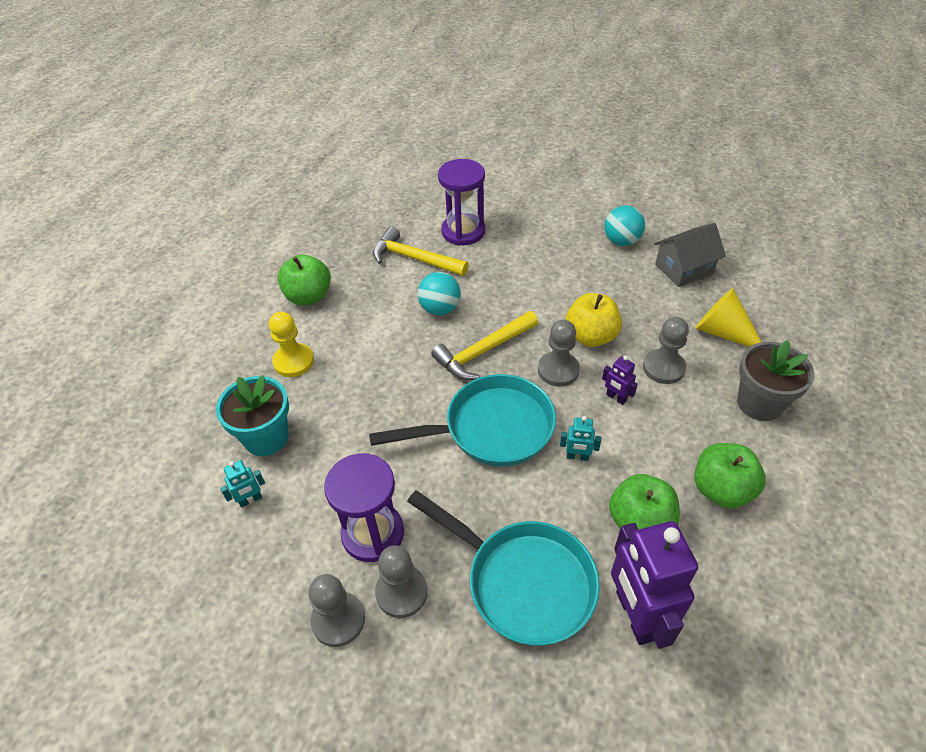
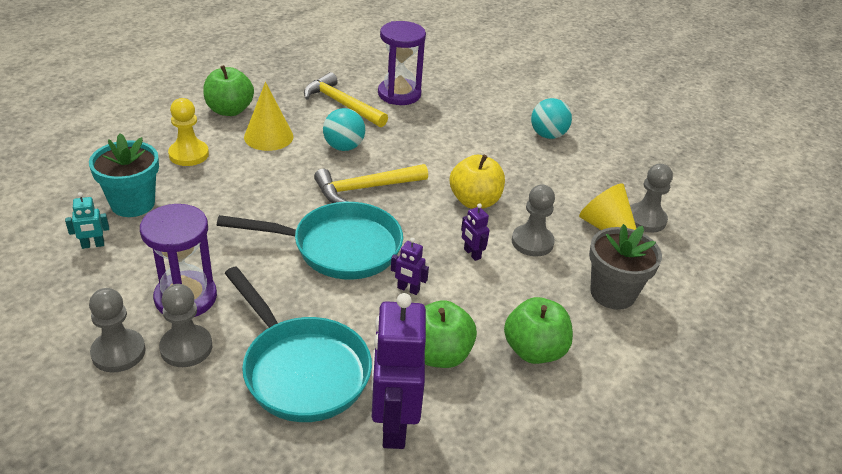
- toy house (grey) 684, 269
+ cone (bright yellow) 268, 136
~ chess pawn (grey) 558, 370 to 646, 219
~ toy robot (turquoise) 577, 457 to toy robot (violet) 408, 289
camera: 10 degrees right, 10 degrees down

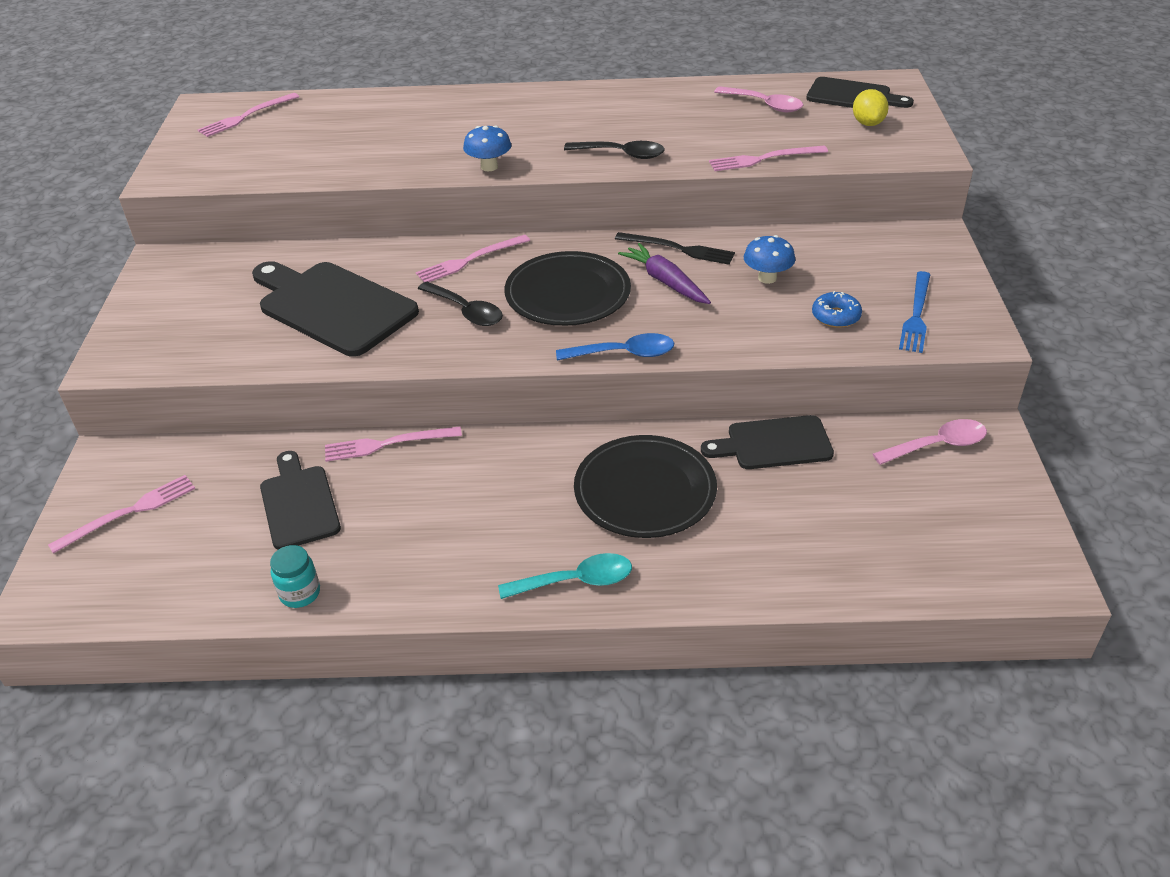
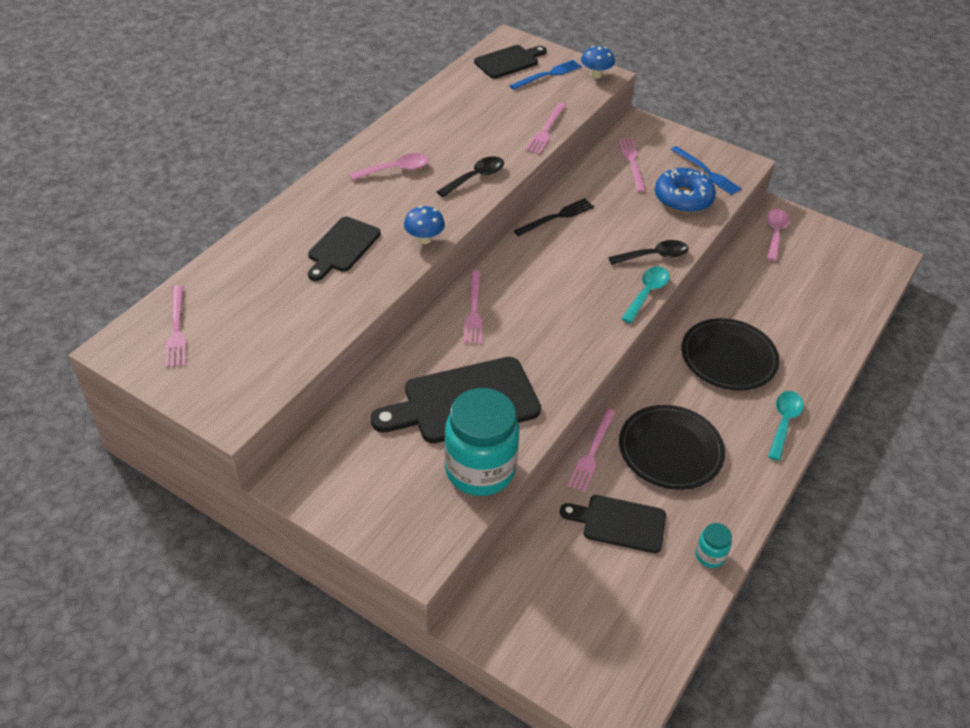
- toy carrot (violet) 665, 282
+ jar (turquoise) 480, 470
~ table fork (rosy) 129, 512 to 632, 163
~ spoon (black) 466, 311 to 654, 256
~ flat dish (black) 567, 293 to 670, 450
~ bread board (black) 774, 444 to 342, 247
~ spoon (rosy) 764, 105 to 396, 169
~ fungus (royal blue) 767, 278 to 596, 75
~ lemon (bright yellow) 868, 123 to table fork (royal blue) 548, 75
~ spoon (royal blue) 624, 354 to spoon (turquoise) 647, 293
~ doughnut (royal blue) 835, 316 = 683, 198 x1.82
camera: 60 degrees left, 5 degrees up

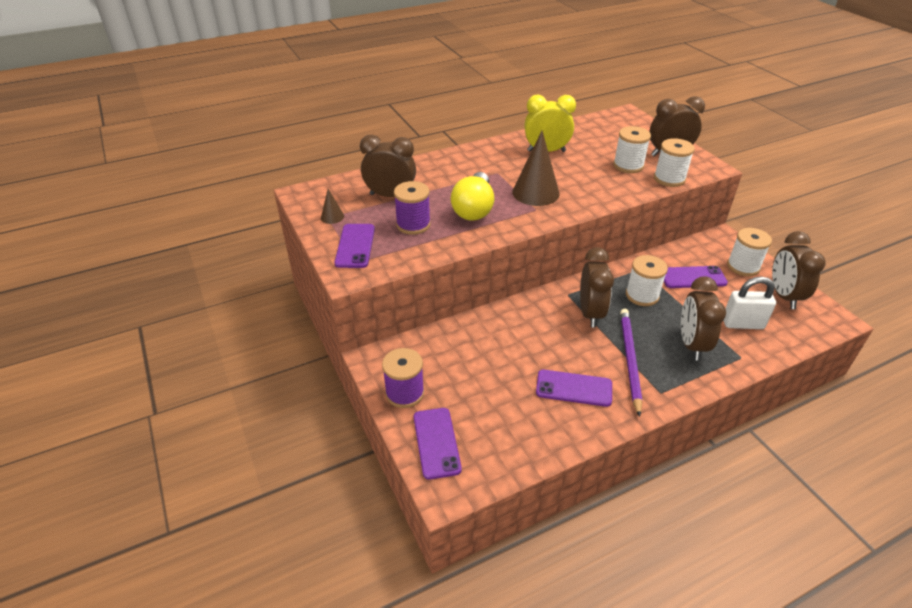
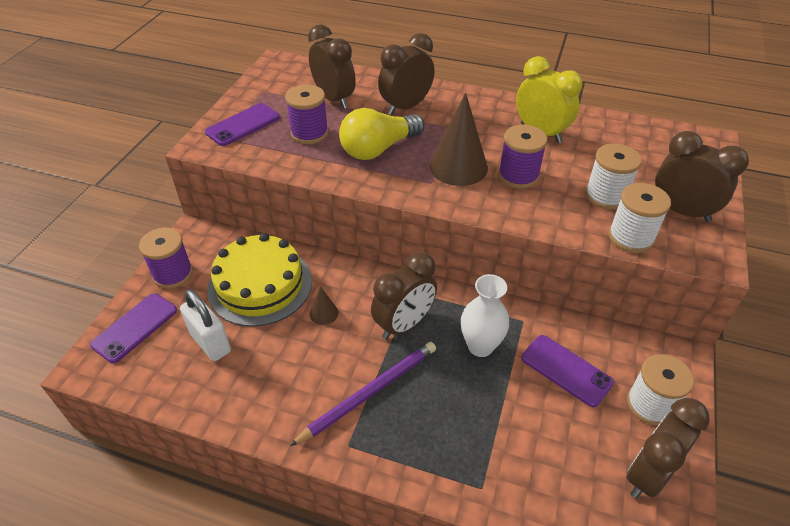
- smartphone (violet) 574, 388
+ gateau (bright yellow) 260, 285
+ spool (violet) 518, 176
~ cone (russet) 332, 217 to 324, 313
~ alarm clock (russet) 691, 344 to 406, 107
~ padlock (white) 742, 324 to 211, 343
~ spool (white) 642, 295 to vase (white) 480, 346
camera: 45 degrees right, 5 degrees up

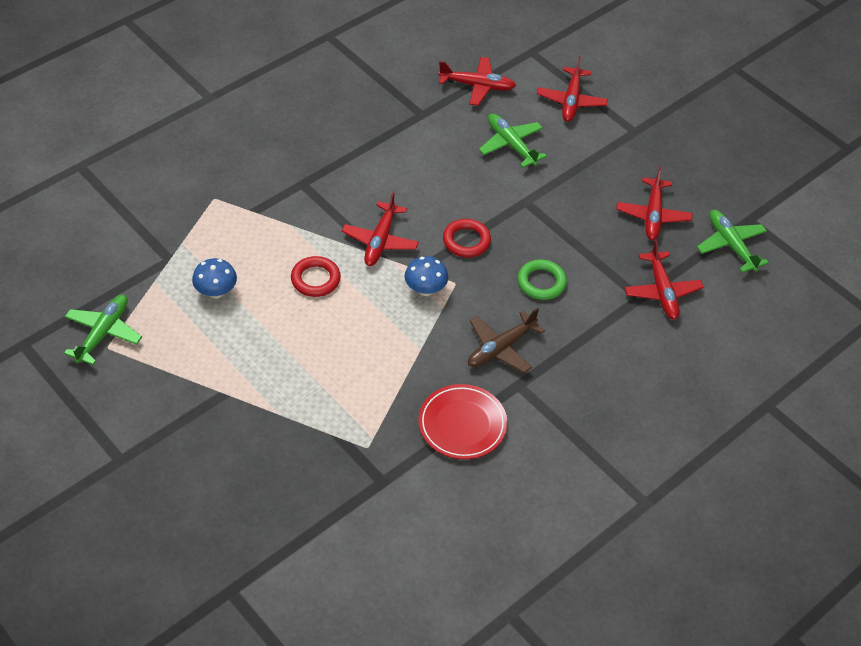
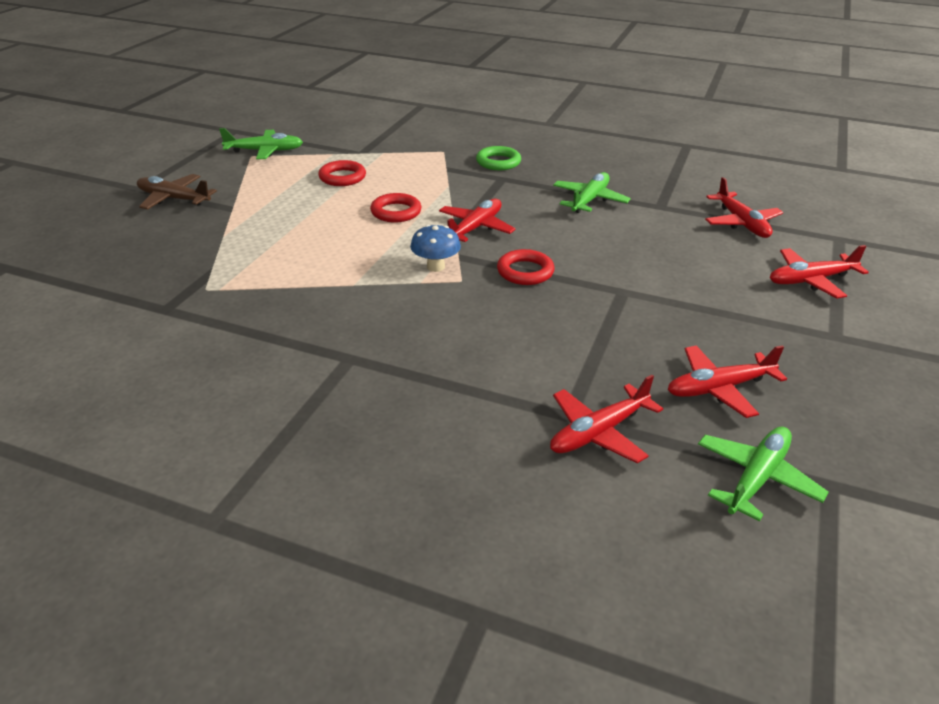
- flat dish (crimson) 462, 424
~ plane (russet) 501, 348 to 174, 199
~ plane (emerald) 511, 145 to 589, 200
~ torus (emerald) 541, 282 to 498, 162
~ fungus (royal blue) 216, 292 to torus (crimson) 342, 177
~ plane (crimson) 380, 240 = 475, 228 135 degrees clockwise
camera: 65 degrees right, 15 degrees down

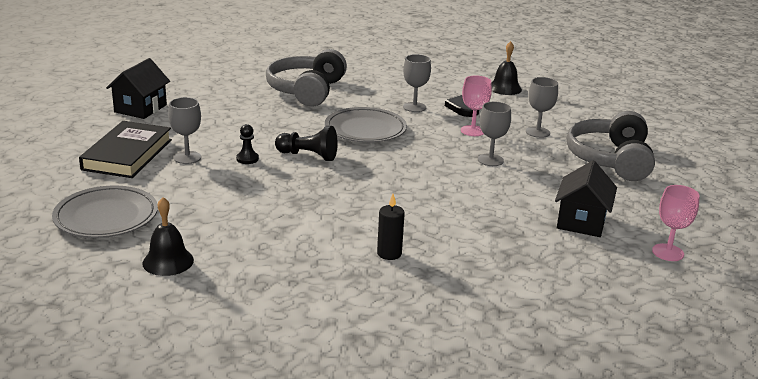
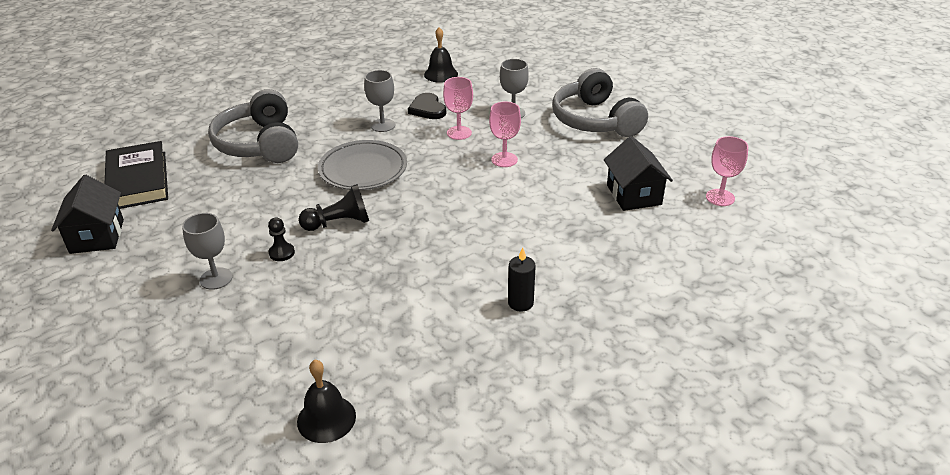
- flat dish (grey) 106, 217
~ book (black) 127, 154 to 138, 180
~ goblet (grey) 490, 160 to goblet (rosy) 504, 160
camera: 30 degrees left, 10 degrees up

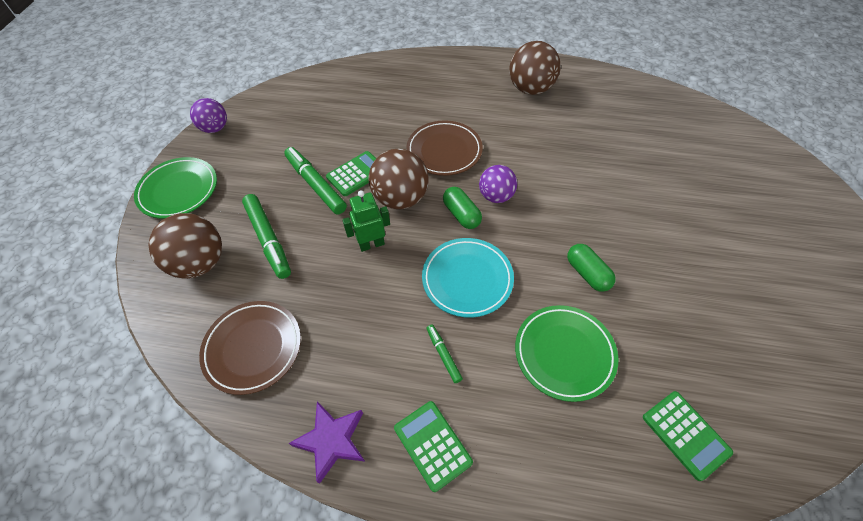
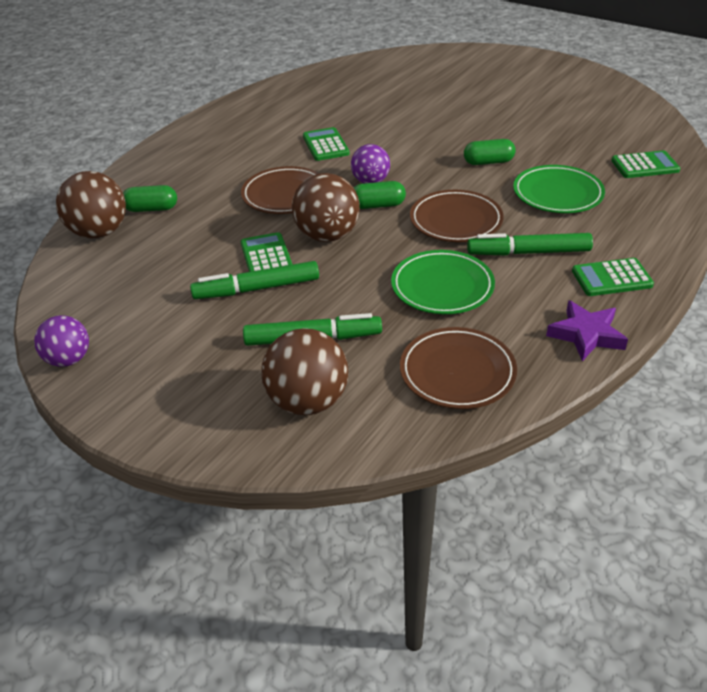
- toy robot (emerald) 371, 244
+ pill (emerald) 151, 209
+ pocket calculator (emerald) 325, 145
~ flat dish (emerald) 178, 190 to 442, 287
~ play ball (russet) 530, 89 to 99, 232
~ flat dish (turquoise) 467, 279 to flat dish (russet) 456, 221
~ marker pen (emerald) 443, 355 = 528, 252 x1.94
camera: 65 degrees left, 15 degrees down

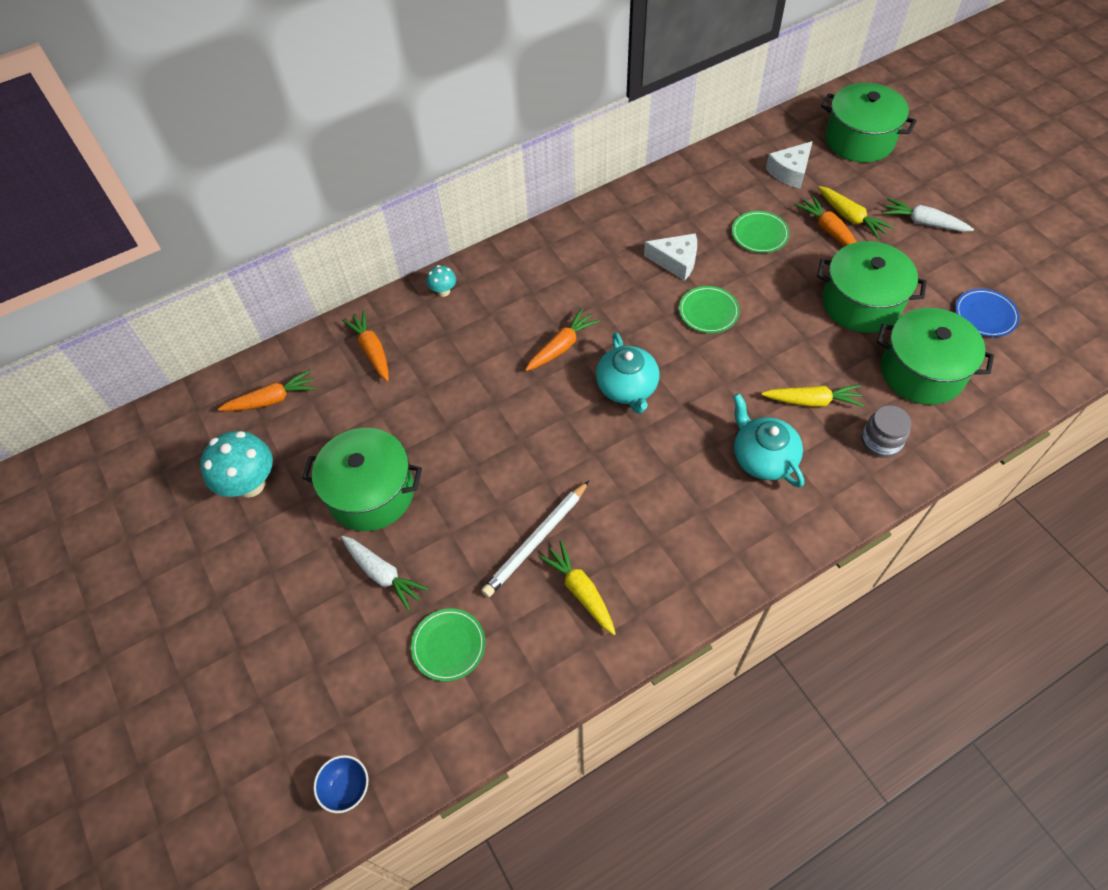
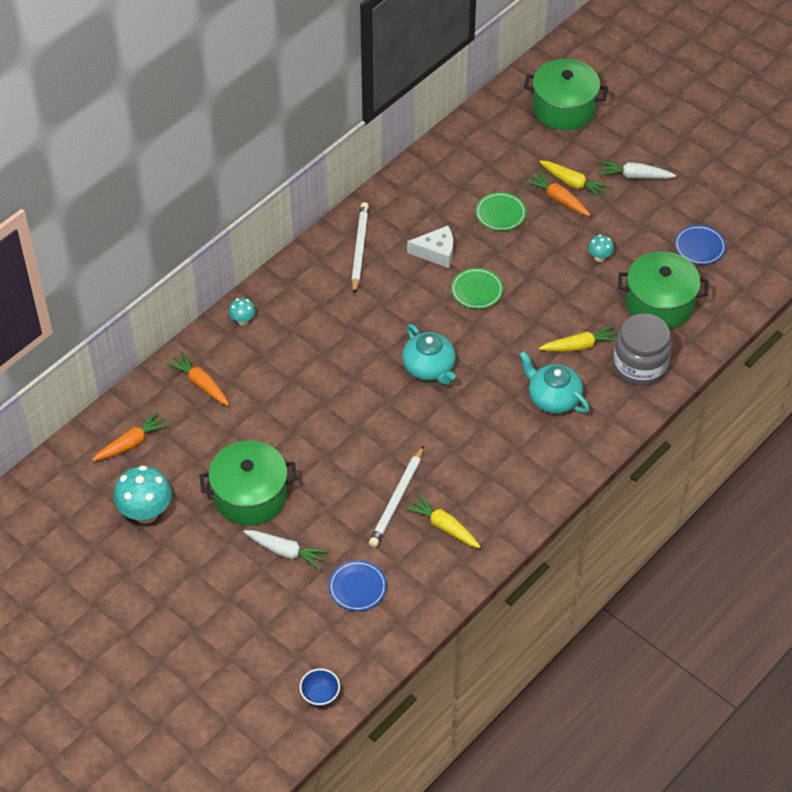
- toy carrot (bright orange) 562, 346
- cheese (white) 790, 172
+ wooden pencil (white) 359, 249
~ cooking pot (emerald) 861, 303 to fungus (turquoise) 599, 257
~ flat dish (emerald) 448, 645 to flat dish (royal blue) 357, 587
~ jar (grey) 880, 442 = 639, 366 x1.68
camera: 20 degrees left, 5 degrees down

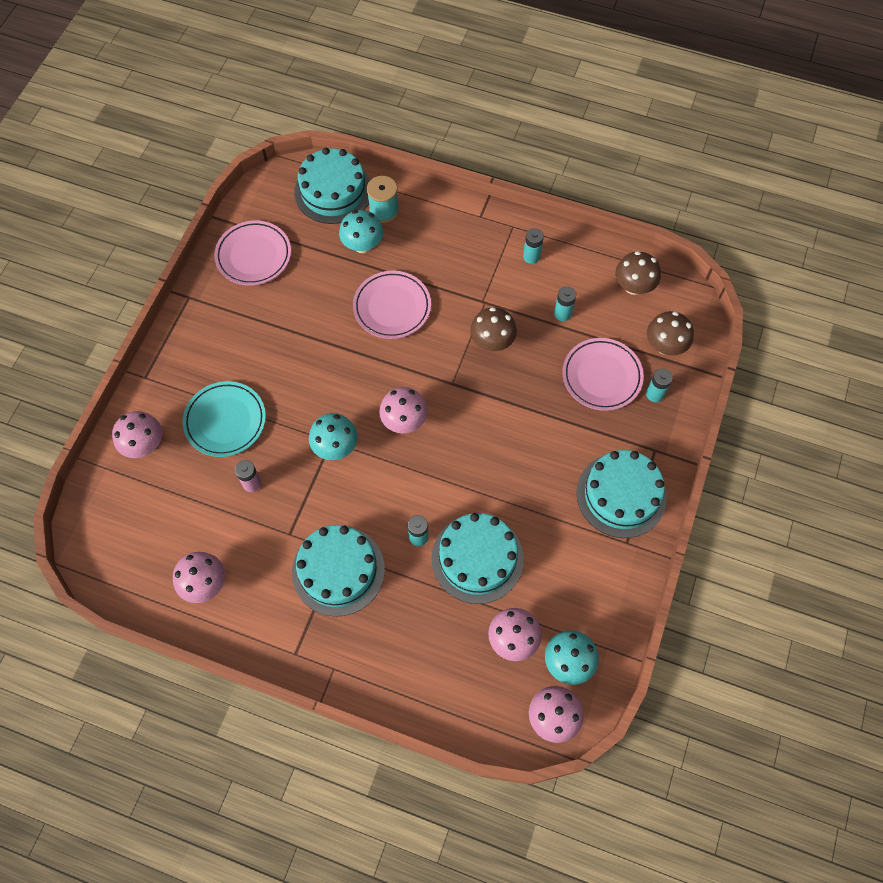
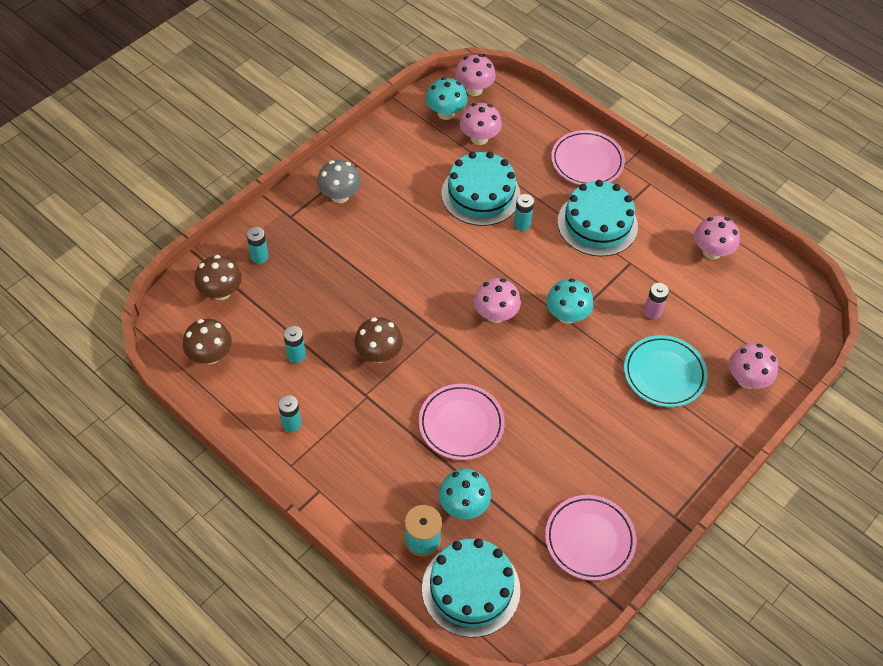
~ flat dish (rosy) 601, 376 to 587, 161
~ gateau (turquoise) 621, 495 to fungus (grey) 340, 196
camera: 160 degrees left, 10 degrees down

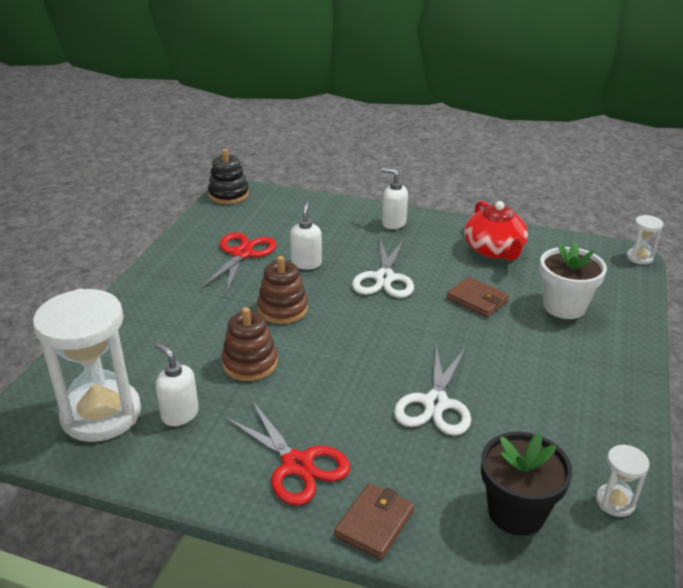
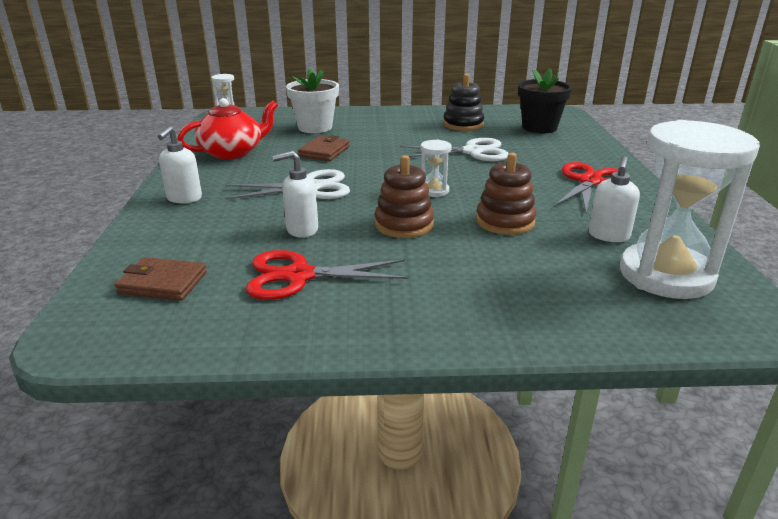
~ ring stacker (black) 228, 195 to 463, 124
~ card wallet (russet) 374, 523 to 163, 283
~ hourglass (white) 615, 502 to 434, 191
camera: 110 degrees left, 5 degrees down

